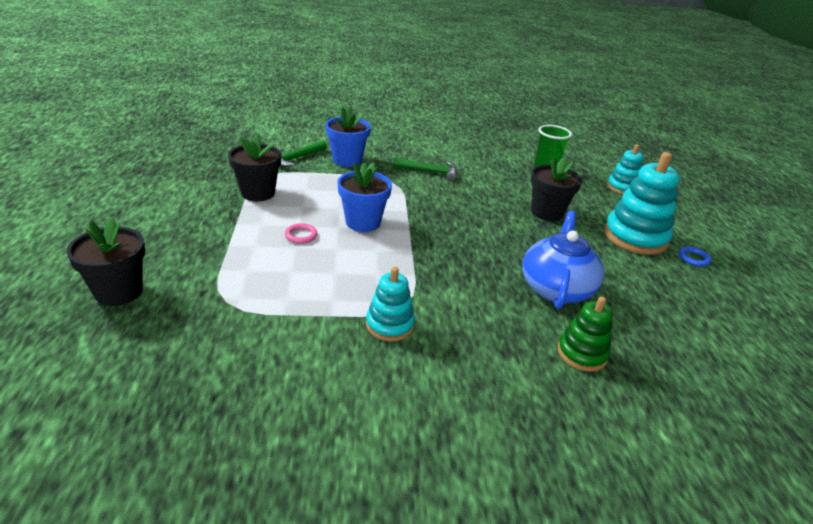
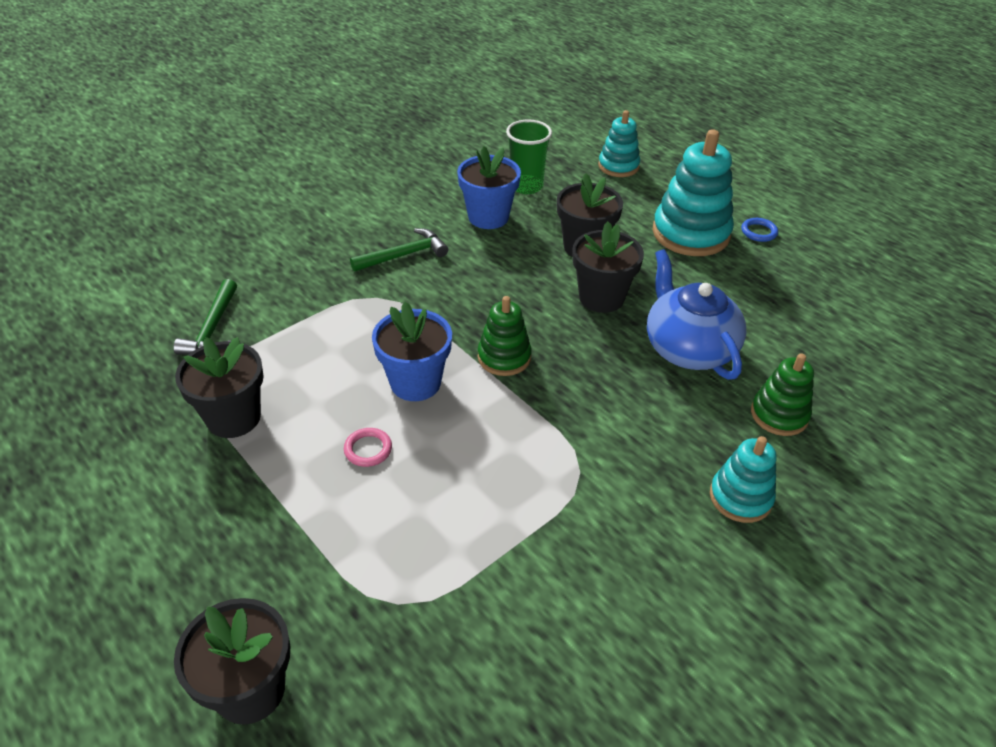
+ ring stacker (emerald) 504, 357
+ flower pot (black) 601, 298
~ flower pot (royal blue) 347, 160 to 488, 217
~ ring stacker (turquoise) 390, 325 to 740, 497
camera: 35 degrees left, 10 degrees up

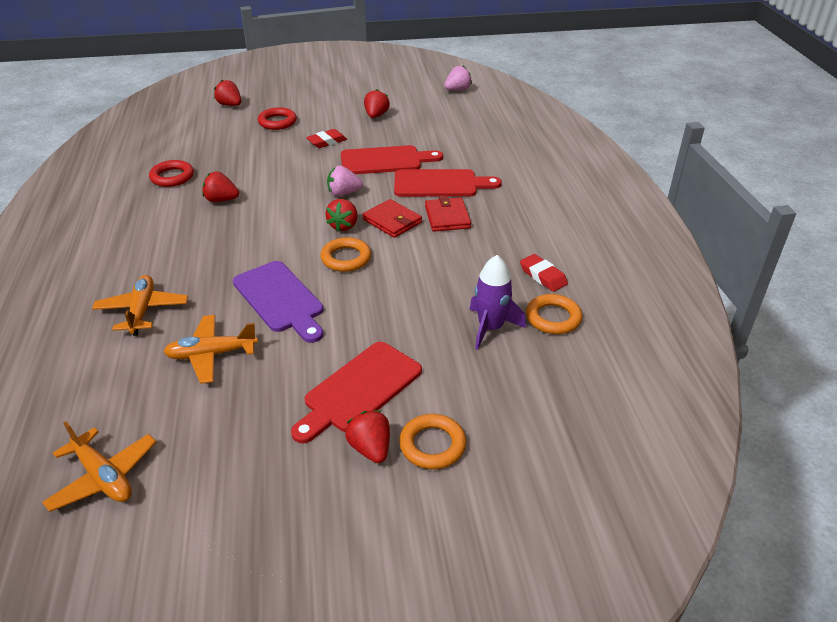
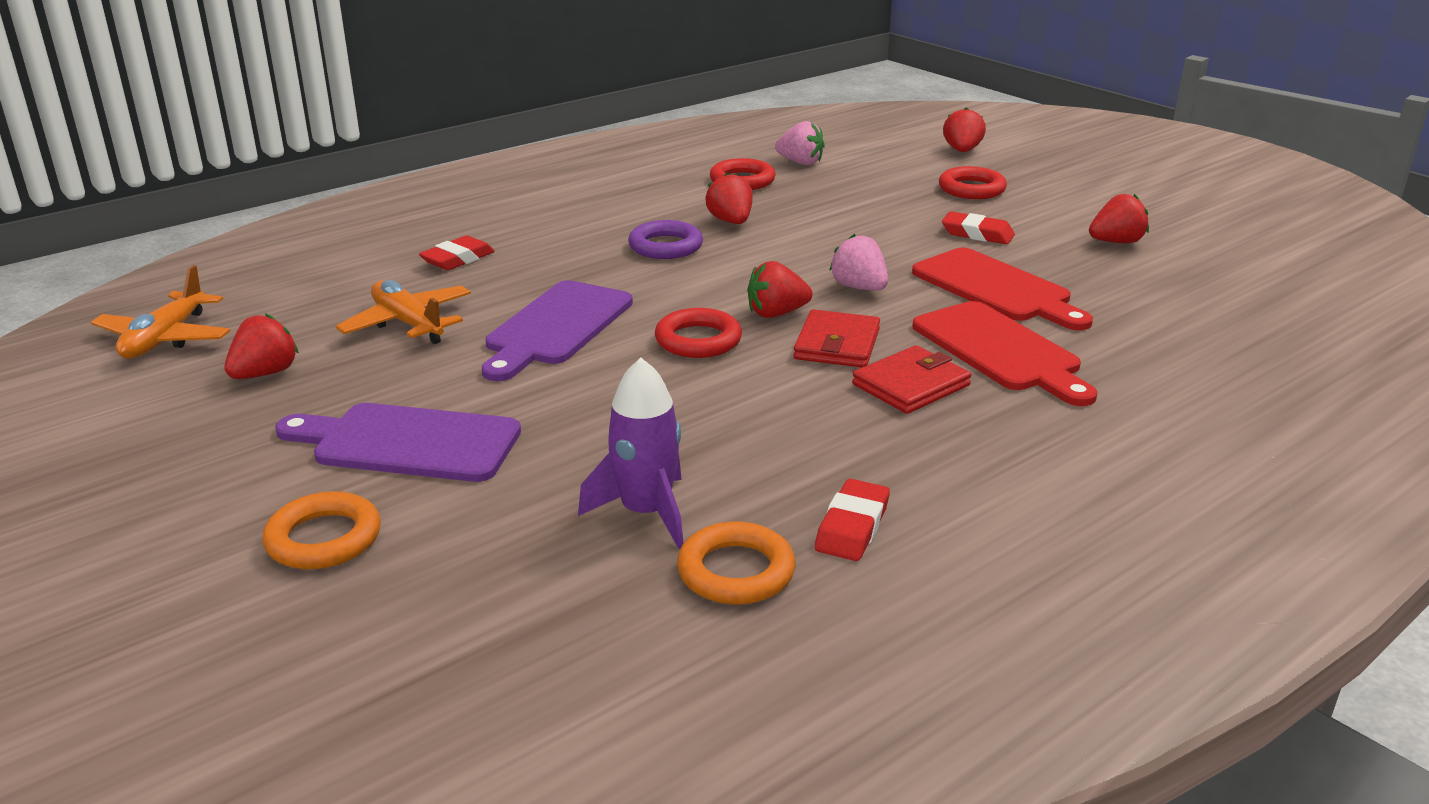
+ torus (violet) 665, 246
~ strawberry (crimson) 370, 448 to 265, 373
~ strawberry (rosy) 457, 90 to 800, 162
~ plane (bright orange) 142, 311 to pencil eraser (crimson) 458, 259
~ bread board (crimson) 359, 390 to bread board (violet) 408, 443
~ torus (bright orange) 346, 258 to torus (crimson) 698, 340
camera: 60 degrees right, 10 degrees down

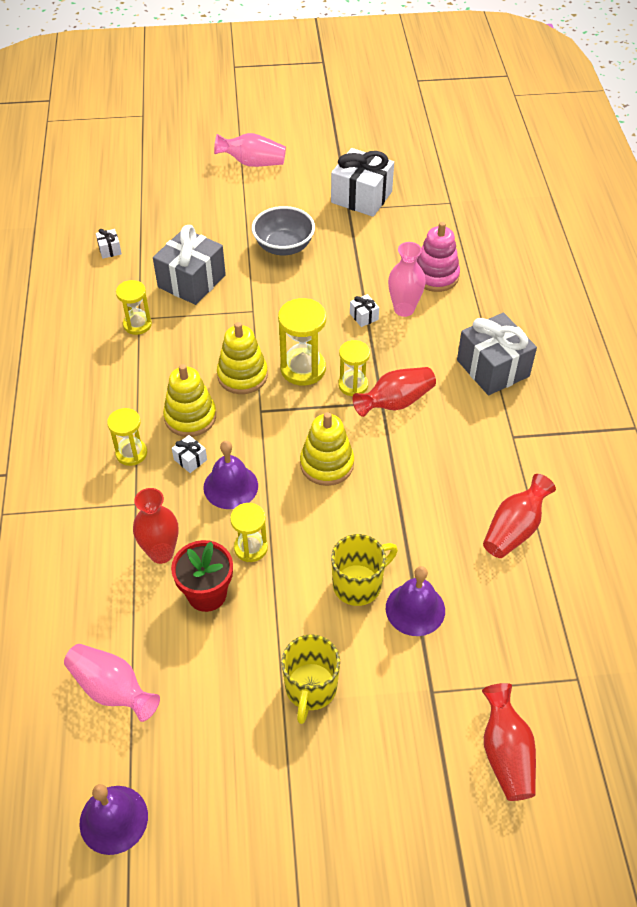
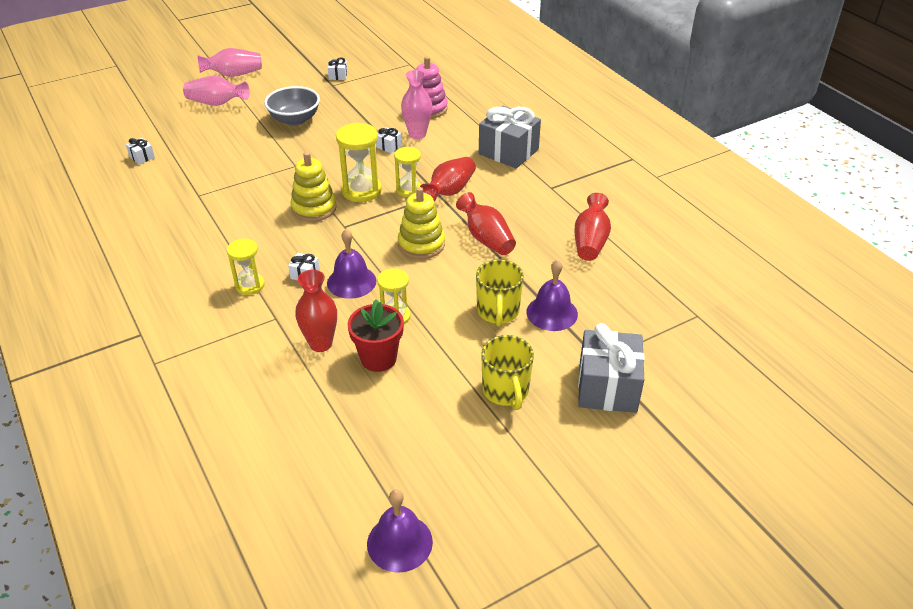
- hourglass (bright yellow) 137, 324
- ring stacker (bright yellow) 190, 417
~ vase (rosy) 112, 689 to 217, 103
~ present (grey) 191, 281 to 607, 387
~ vase (crimson) 505, 753 to 486, 238
~ mug (bright yellow) 358, 584 = 498, 312 150 degrees clockwise
~ present (white) 361, 197 = 338, 76 x0.42
camera: 25 degrees left, 10 degrees down

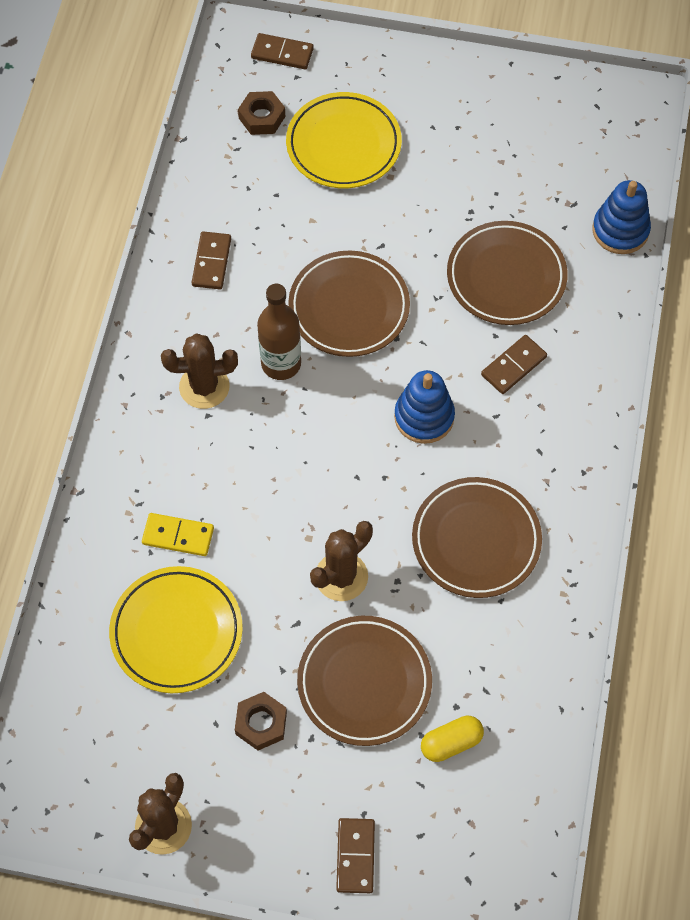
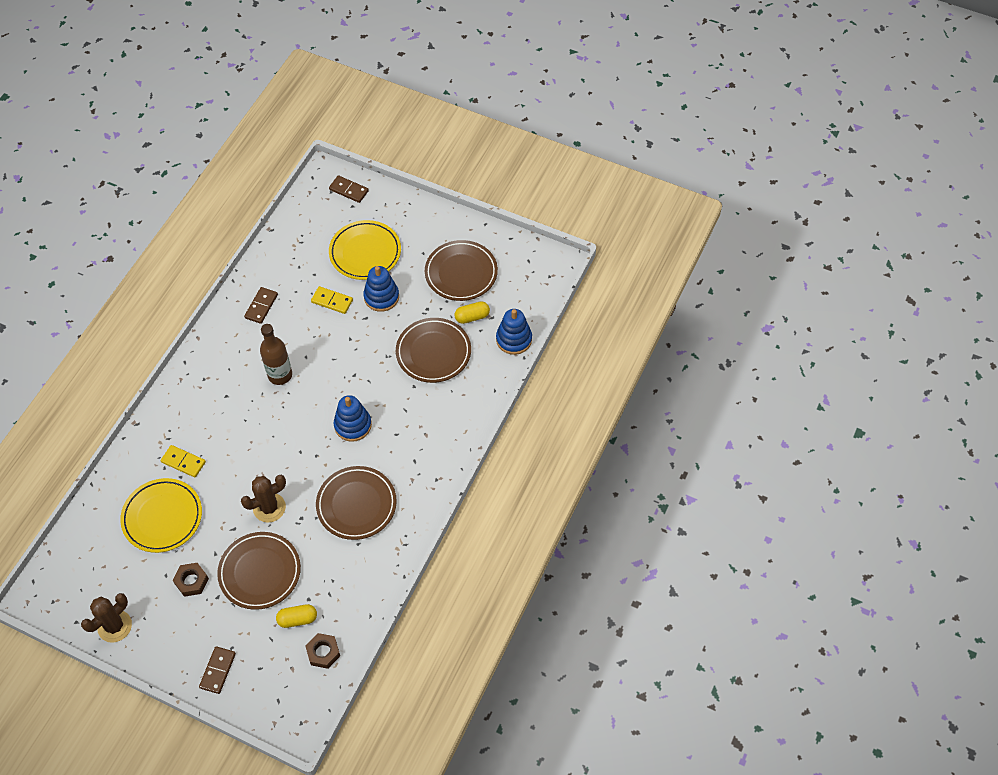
- saguaro cactus (russet) 204, 387
- domino piece (russet) 513, 366
+ domino piece (bright yellow) 332, 301
+ ring stacker (royal blue) 381, 297
+ pill (bright yellow) 472, 317
~ hexagon nut (russet) 262, 117 to 323, 652
~ flat dish (russet) 349, 307 to 461, 273
camera: 15 degrees right, 5 degrees down

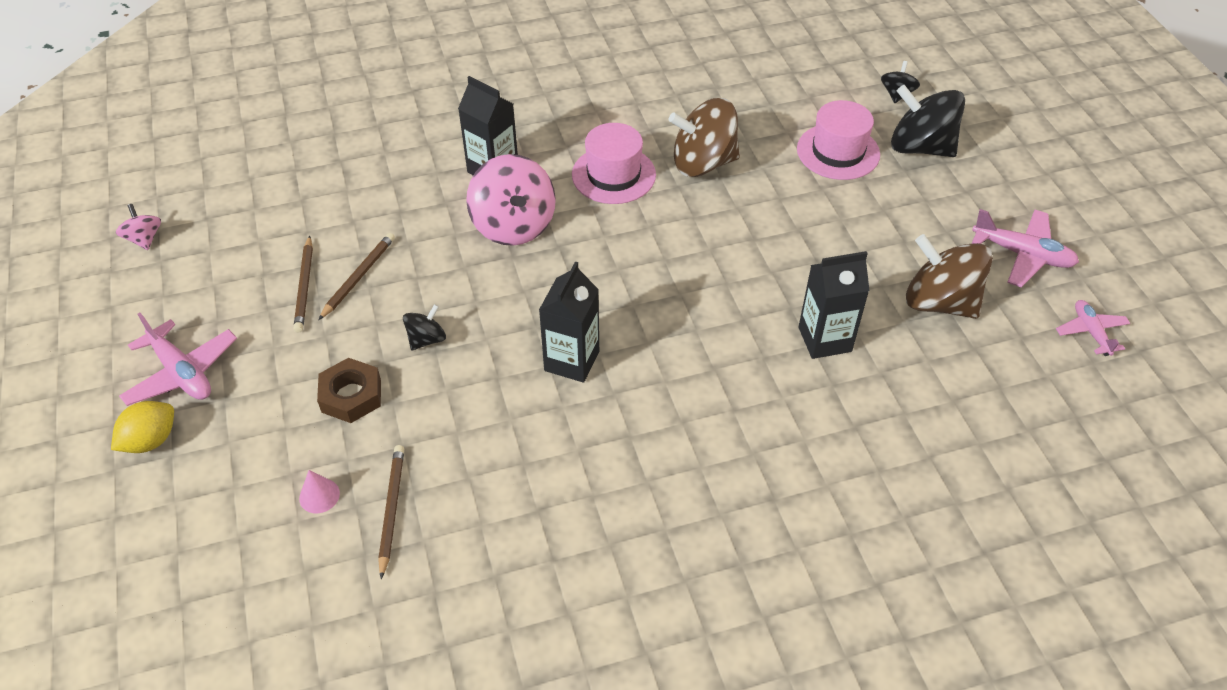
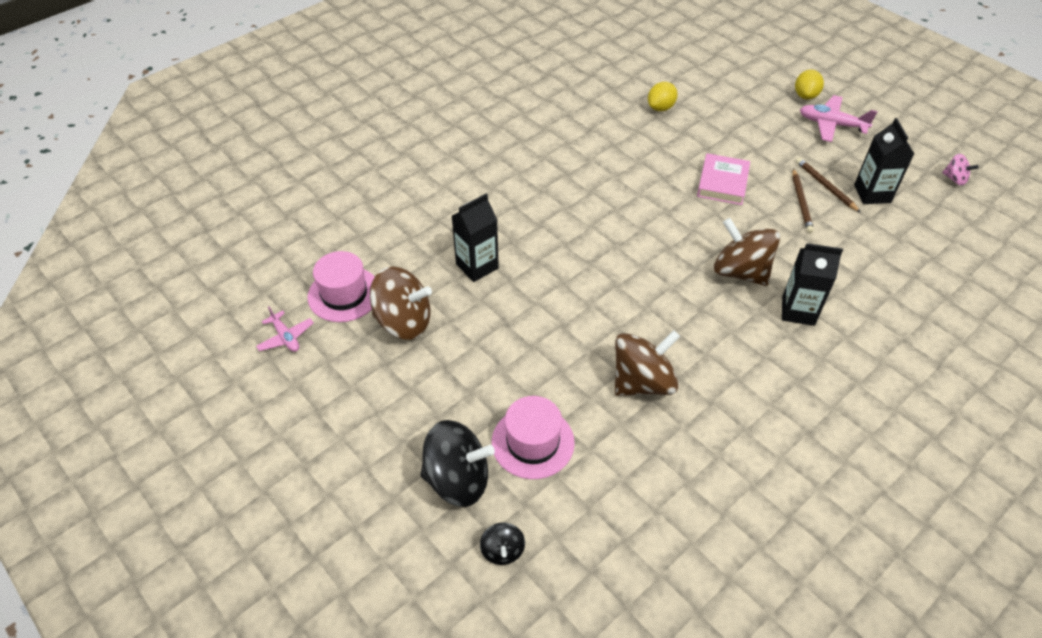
- cone (rosy) 319, 495
- hexagon nut (russet) 351, 396
- plane (rosy) 1022, 255
~ carton (black) 572, 361 to 872, 194
~ top hat (rosy) 613, 175 to 344, 294
~ wooden pencil (russet) 392, 509 to lemon (bright yellow) 660, 108
~ toy top (black) 426, 339 to book (rosy) 722, 183
~ toy top (rosy) 513, 225 to toy top (russet) 740, 272
camera: 155 degrees right, 0 degrees up

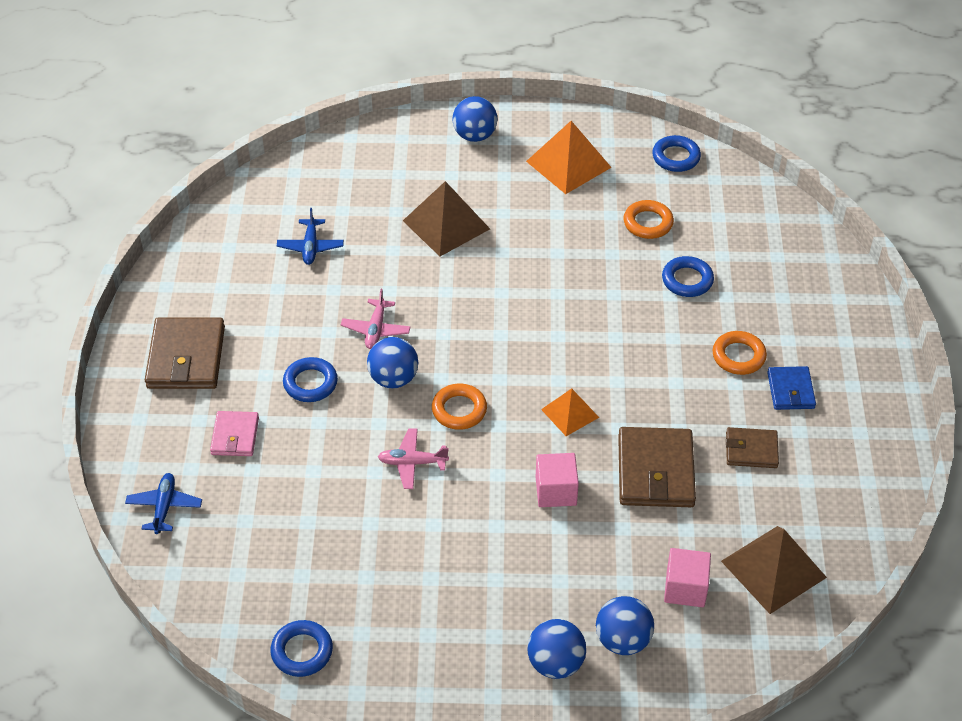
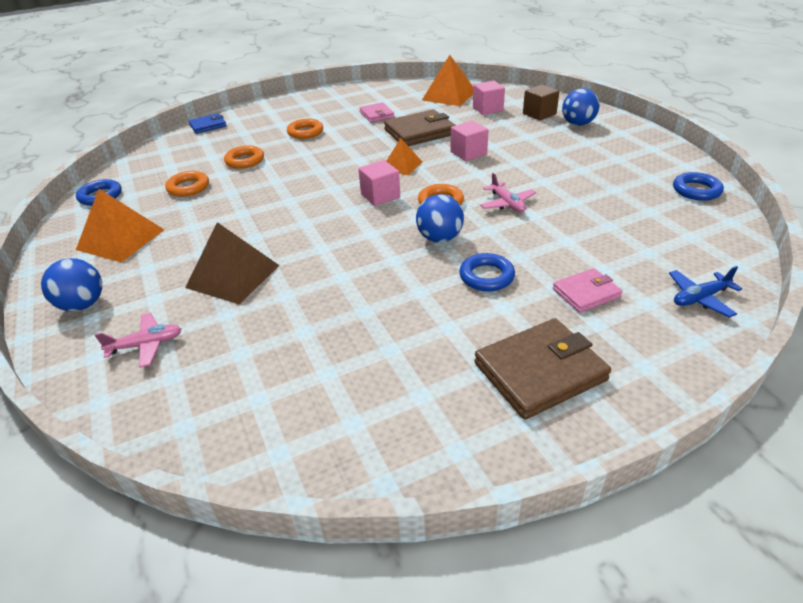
- plane (royal blue) 310, 247
+ solid cube (rosy) 380, 196
~ plane (rosy) 376, 329 to 146, 345
~ card wallet (royal blue) 790, 390 to 208, 126
~ play ball (royal blue) 623, 640 to solid cube (russet) 539, 114
~ torus (royal blue) 687, 280 to torus (bright orange) 245, 161
~ pyramid (russet) 773, 569 to pyramid (bright orange) 449, 95
~ card wallet (russet) 751, 450 to card wallet (rosy) 377, 115
camera: 115 degrees left, 10 degrees down

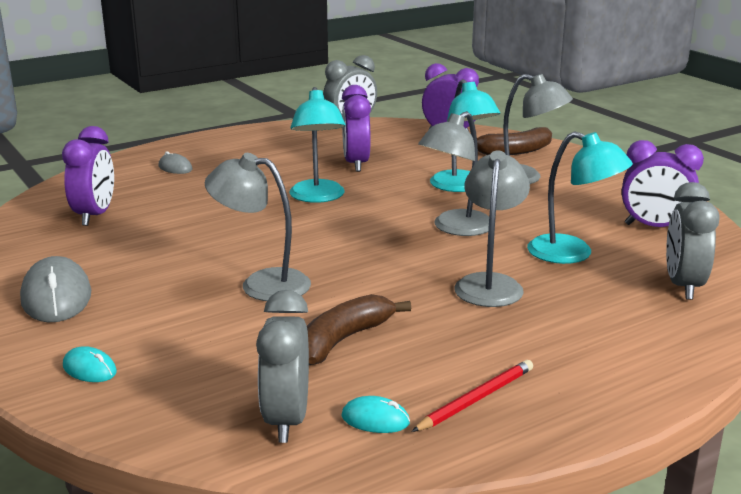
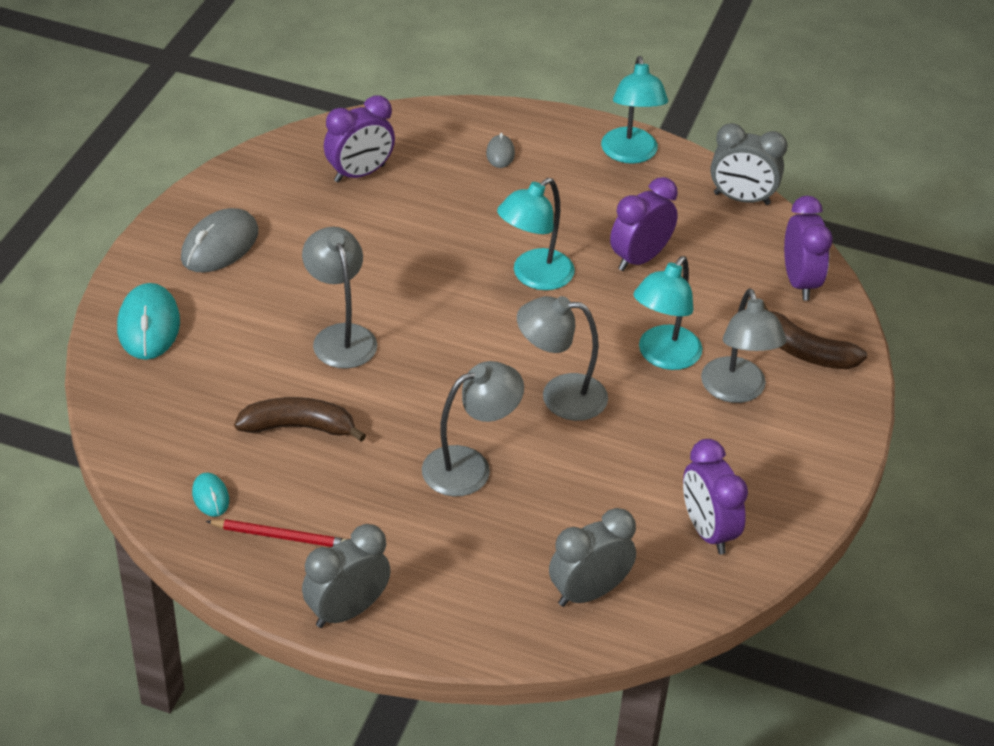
~ alarm clock (grey) 286, 420 to 347, 611
~ lamp (turquoise) 572, 254 to 630, 154
~ PC mouse (turquoise) 89, 369 = 149, 326 x1.94
camera: 50 degrees right, 20 degrees up

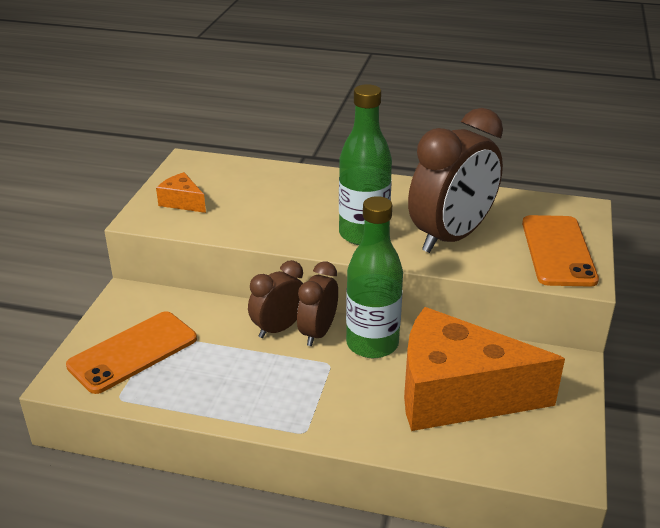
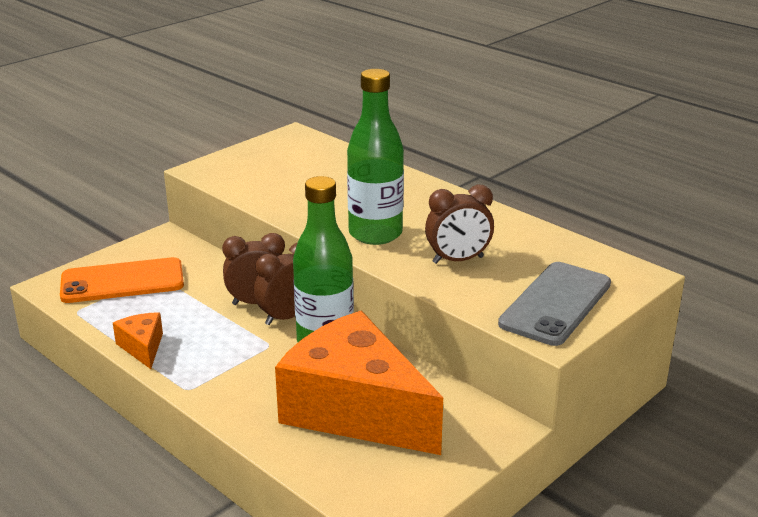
~ cheese (bright orange) 182, 202 to 142, 347
~ smartphone (bright orange) 558, 251 to smartphone (grey) 556, 304
~ alarm clock (russet) 451, 237 = 458, 260 x0.55
camera: 30 degrees right, 5 degrees down

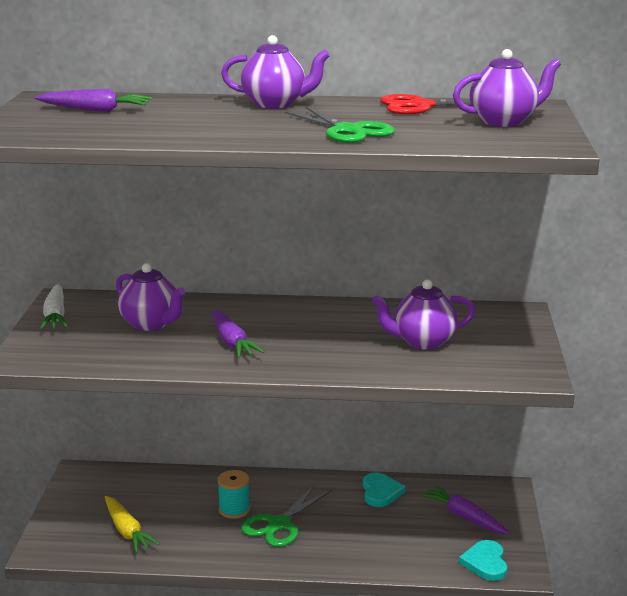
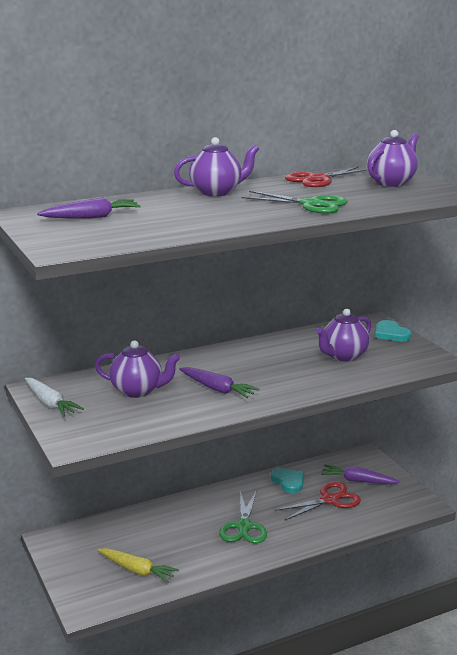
- spool (turquoise) 234, 510
+ shears (crimson) 330, 500
~ heart (turquoise) 485, 563 to 391, 334
camera: 30 degrees left, 0 degrees up

